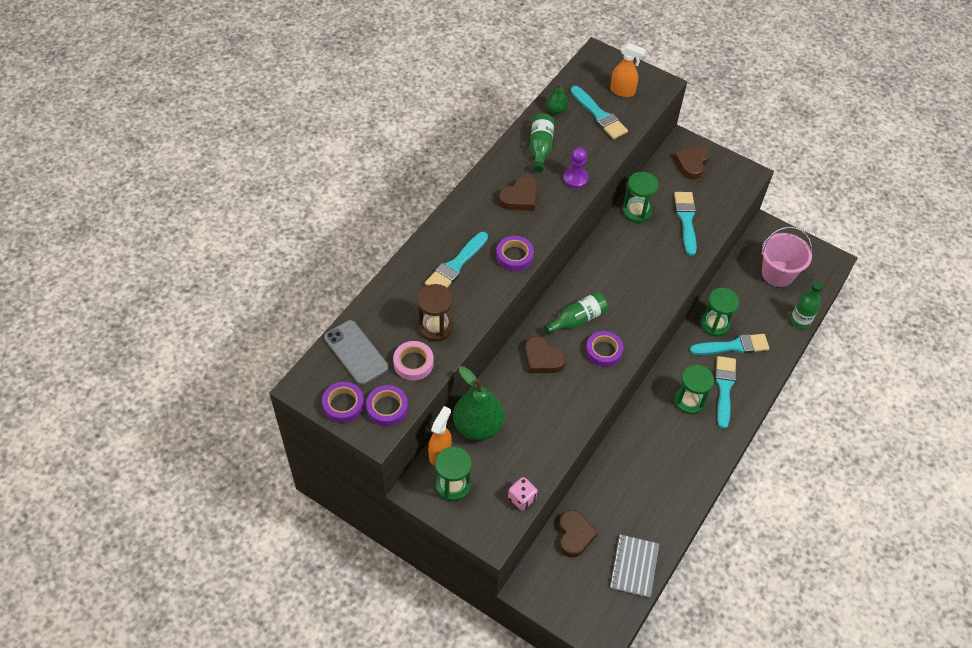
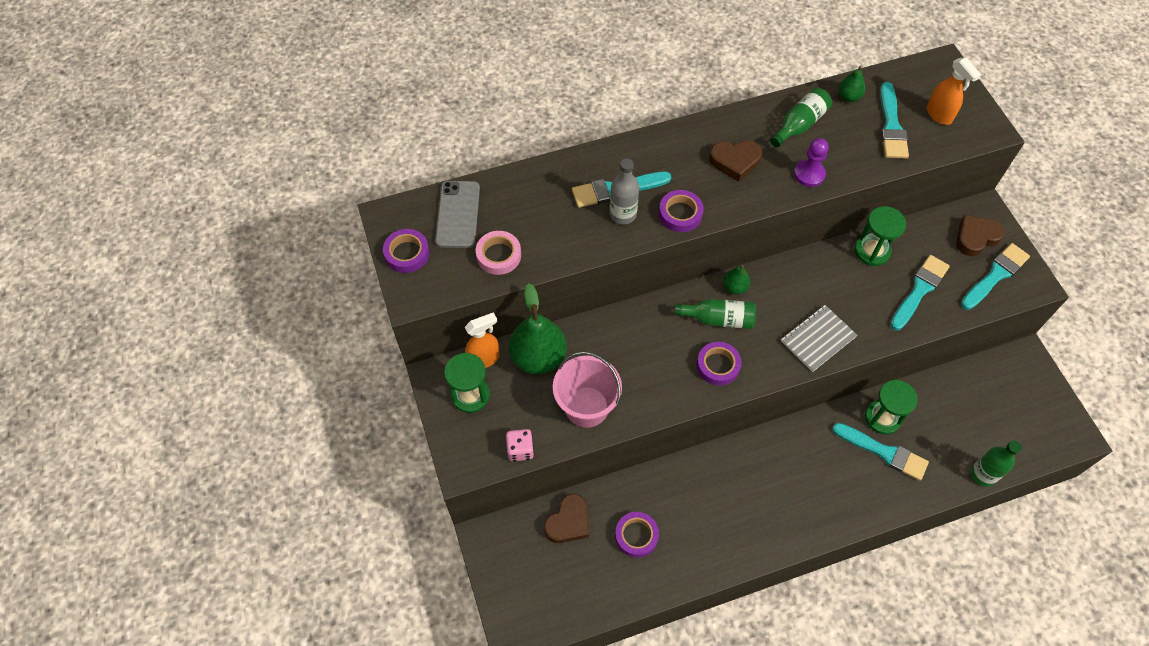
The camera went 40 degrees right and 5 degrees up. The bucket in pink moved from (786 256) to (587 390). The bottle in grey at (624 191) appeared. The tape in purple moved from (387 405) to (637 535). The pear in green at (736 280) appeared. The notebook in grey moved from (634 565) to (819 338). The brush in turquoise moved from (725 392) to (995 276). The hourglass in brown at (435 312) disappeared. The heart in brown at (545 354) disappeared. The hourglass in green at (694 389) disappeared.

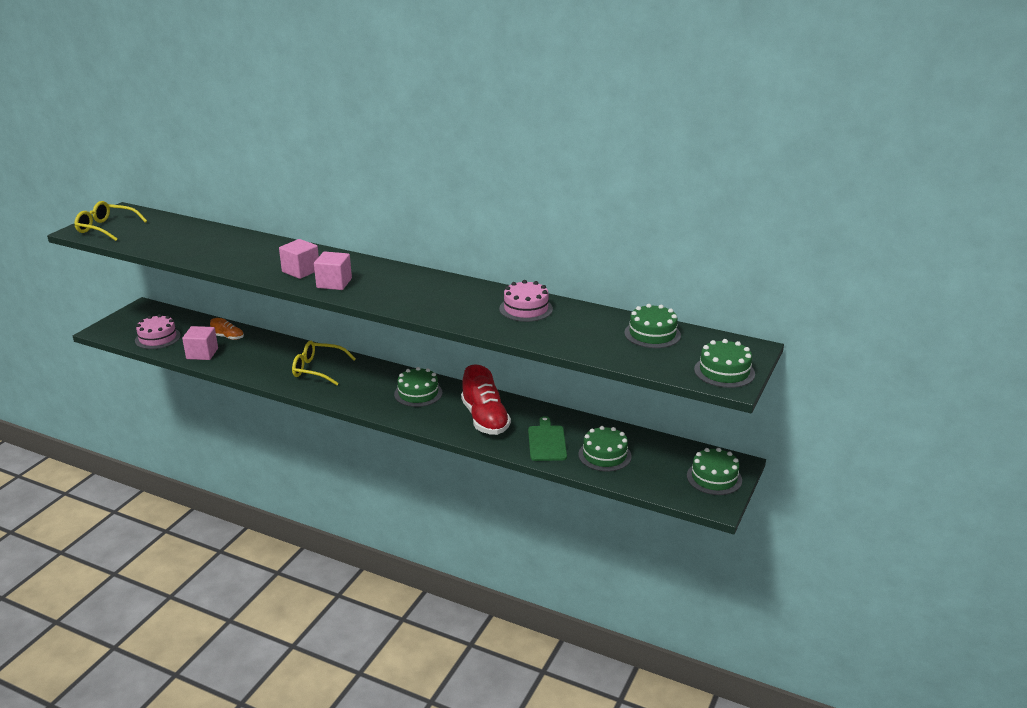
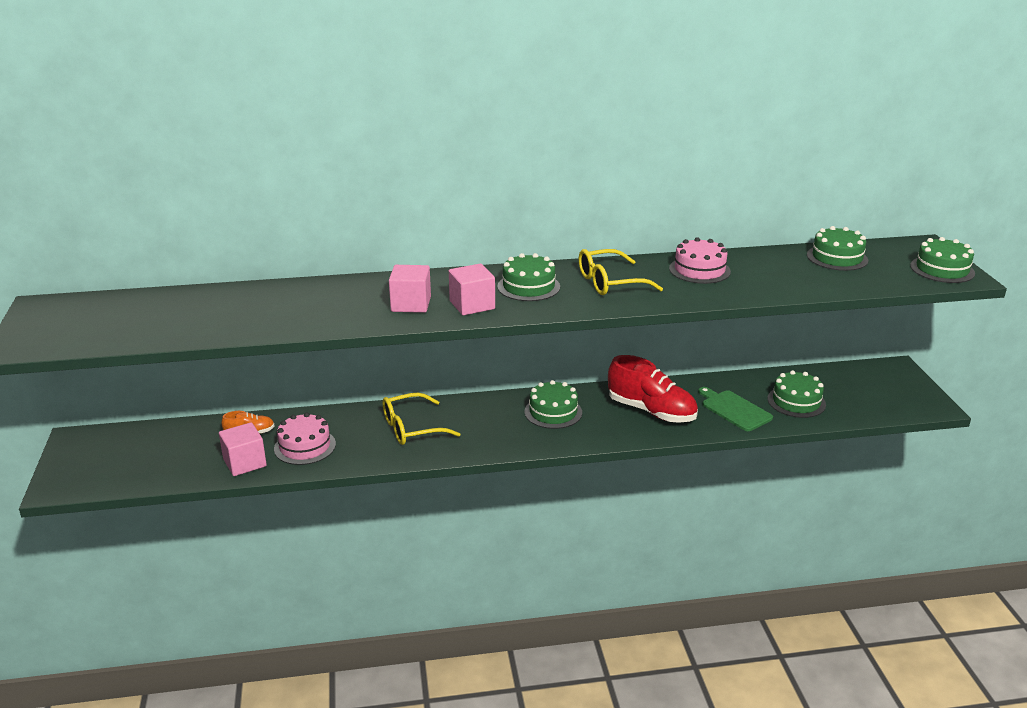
The camera went 35 degrees left and 0 degrees up. The cake in pink moved from (158 331) to (305 439). The cake in green moved from (714 471) to (528 277). The glasses in yellow moved from (110 221) to (621 272).

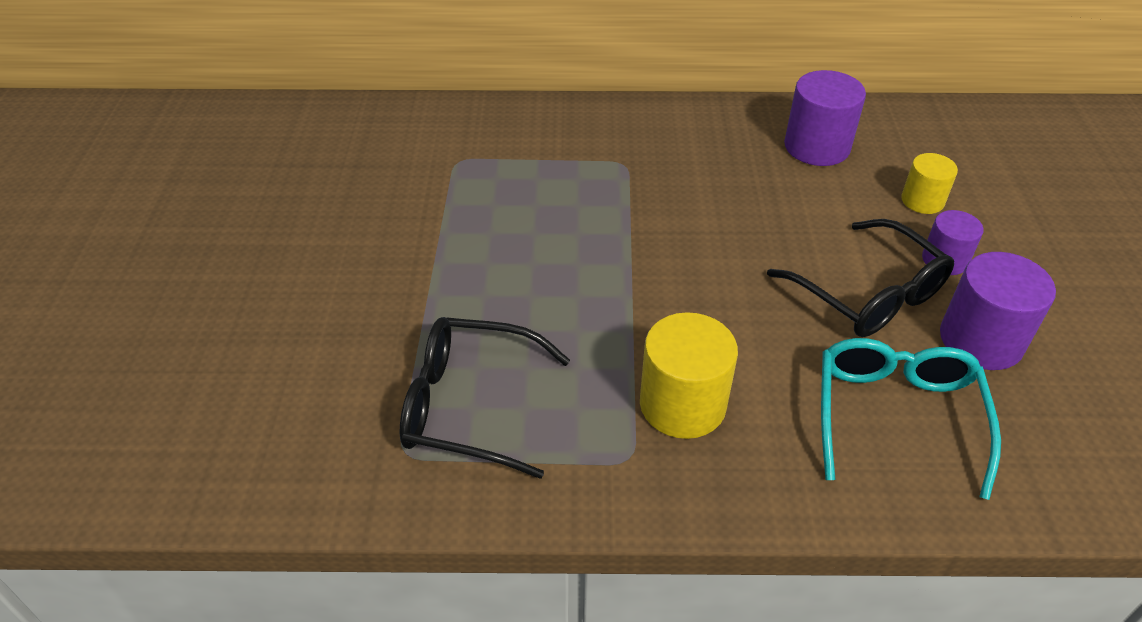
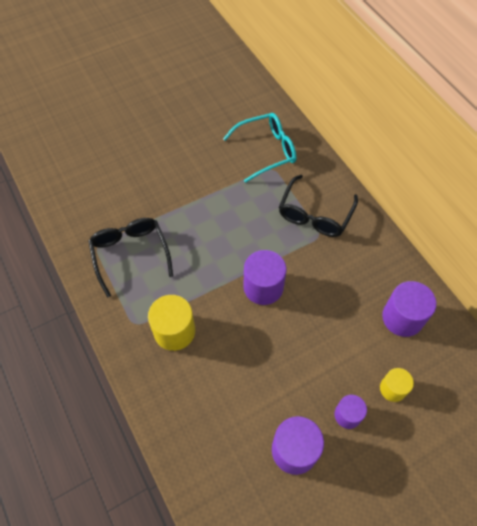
The camera went 60 degrees right and 15 degrees up. The glasses in turquoise moved from (911 419) to (259 148). The cylinder in purple at (265 277) appeared. The glasses in black moved from (860 278) to (318 206).

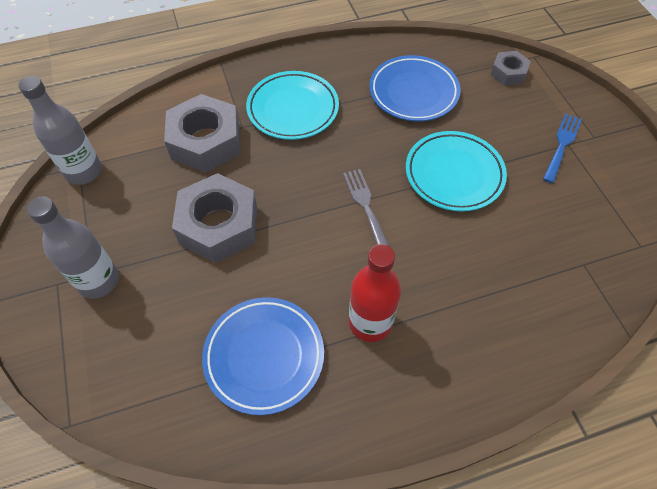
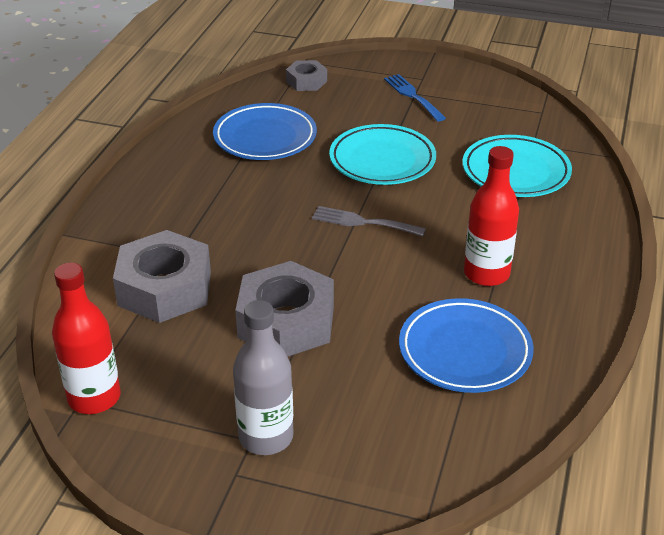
The camera went 55 degrees left and 20 degrees down. The bottle in grey at (60 130) became the bottle in red at (86 338). The plate in turquoise moved from (292 105) to (517 166).

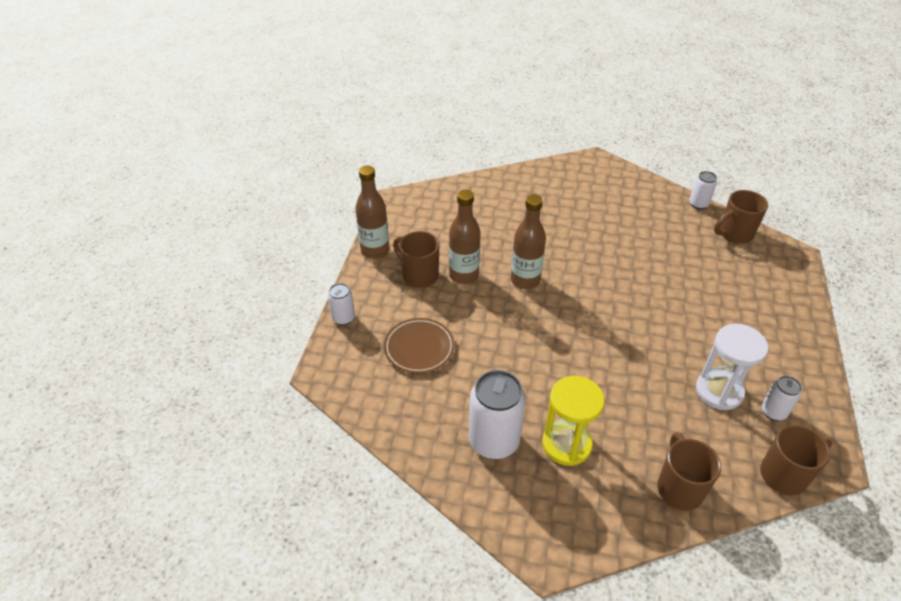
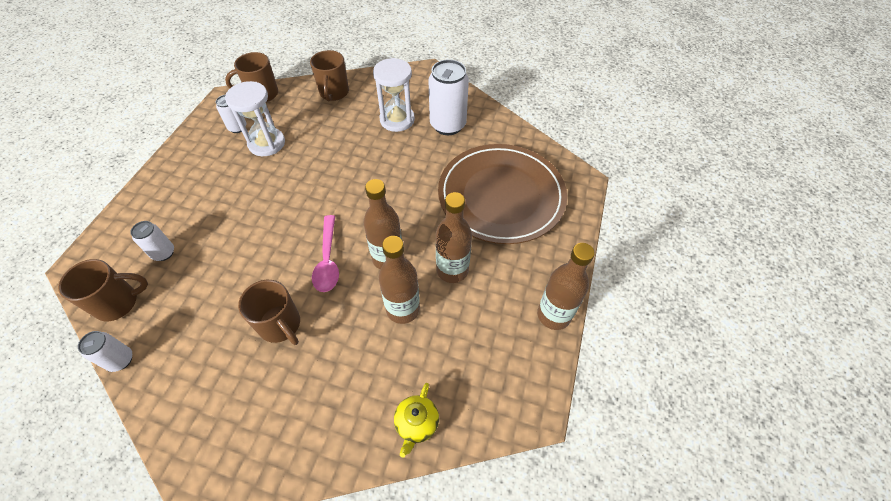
The camera went 175 degrees left and 10 degrees up. The can in white moved from (341 304) to (152 241). The mug in brown moved from (416 259) to (269 312). The spoon in pink at (325 253) appeared. The hourglass in yellow at (573 421) became the hourglass in white at (394 95). The bottle in brown at (399 280) appeared. The teapot in yellow at (416 420) appeared. The plate in brown at (419 345) changed to 2.01 times the size.

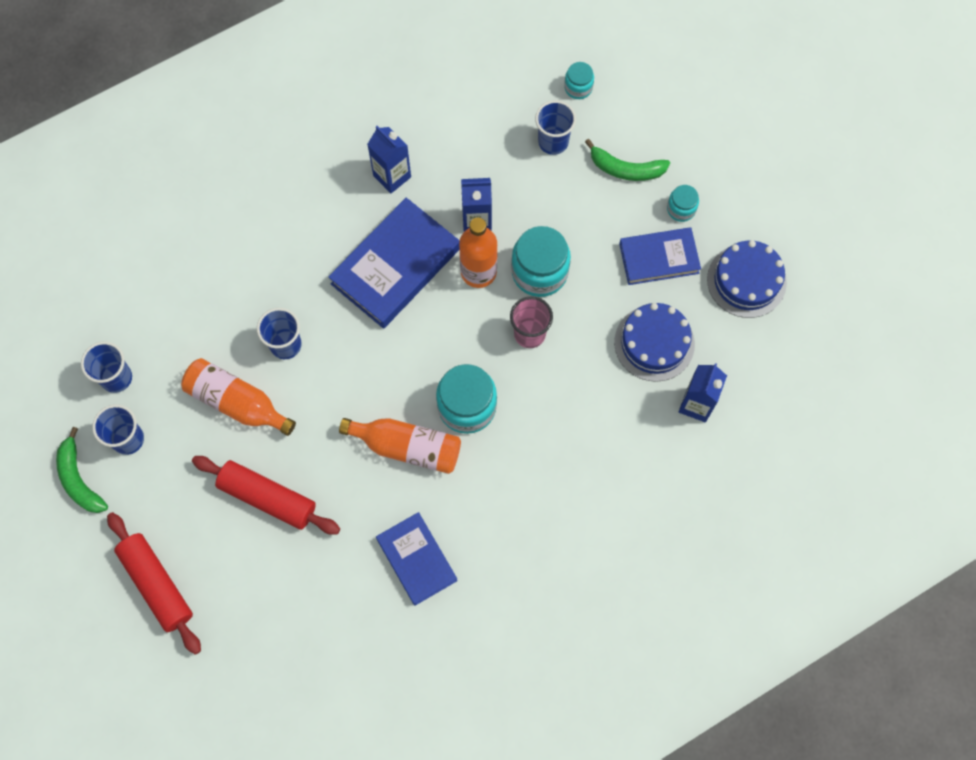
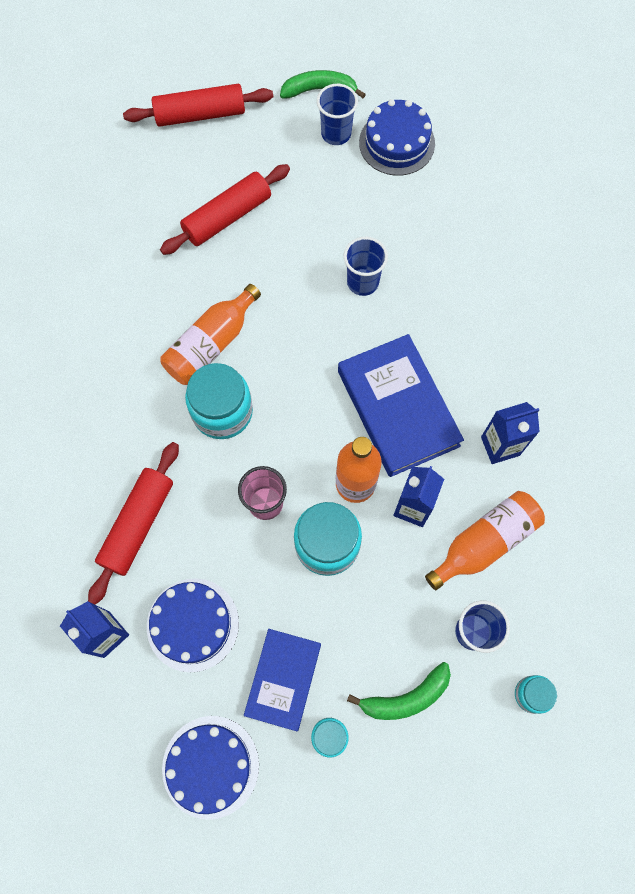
The camera went 115 degrees right and 0 degrees up. The rolling pin in red at (133 523) appeared. The banana in green at (627 160) turned 150 degrees counterclockwise. The cup in blue at (106 367) was replaced by the cake in blue at (397 137). The bottle in orange moved from (238 397) to (485 540). The book in blue at (417 559) disappeared.

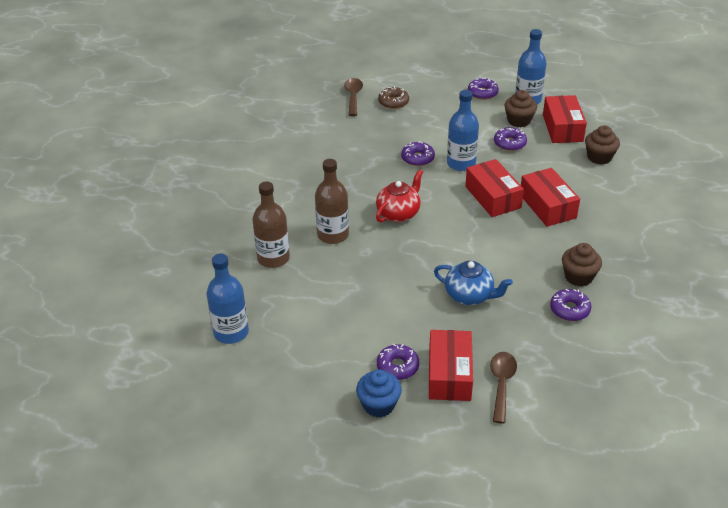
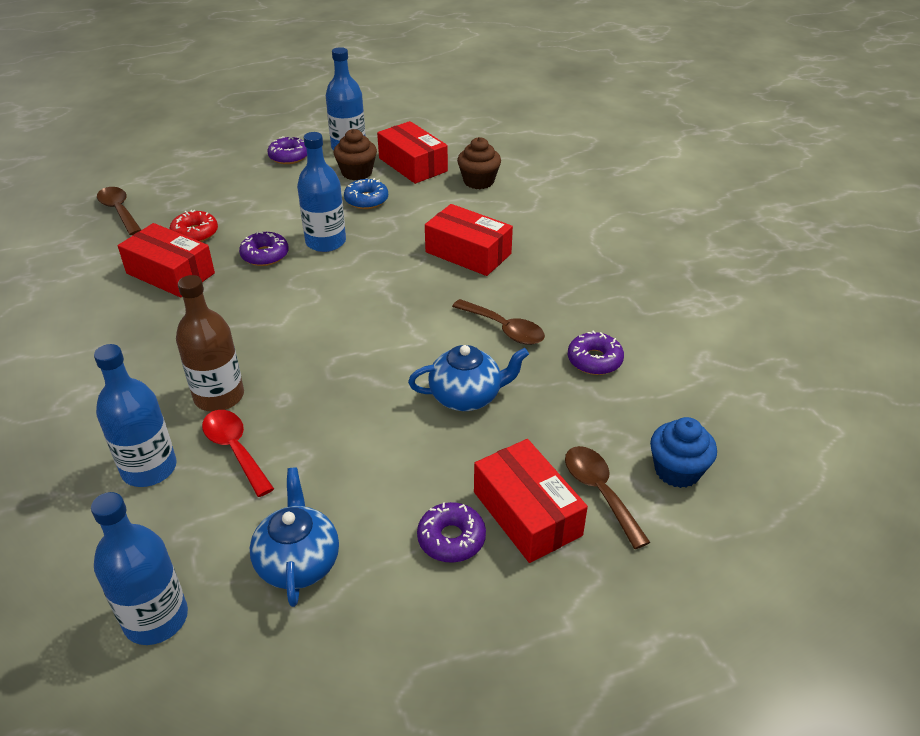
The camera went 35 degrees left and 0 degrees up. The bottle in brown at (271 224) became the bottle in blue at (135 415). The box in red moved from (494 188) to (166 260). The donut in red at (193 226) appeared. The spoon in red at (238 453) appeared. The teapot in blue at (294 537) appeared. The donut in purple at (510 139) became the donut in blue at (366 193). The spoon in brown at (498 322) appeared. The cupcake in blue moved from (379 393) to (683 452). The teapot in red at (399 196) disappeared. The donut in brown at (393 98) disappeared. The cupcake in brown at (582 265) disappeared.

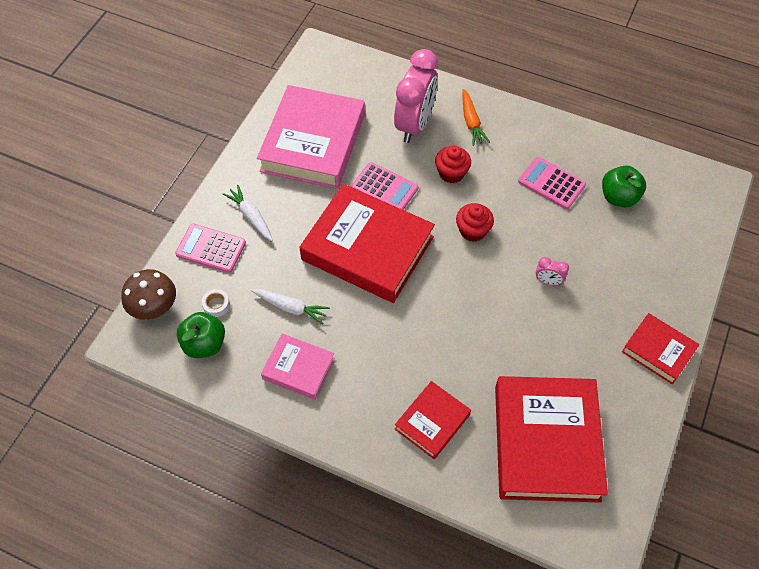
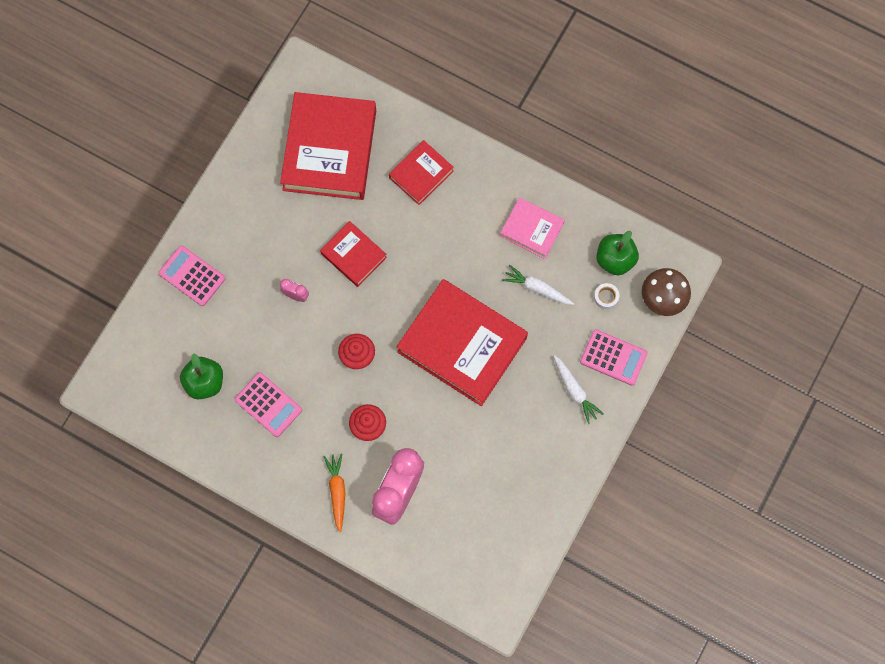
The camera went 175 degrees left and 15 degrees up. The calculator in pink moved from (384 186) to (192 275). The book in red moved from (660 348) to (353 254). The book in pink at (311 137) disappeared.

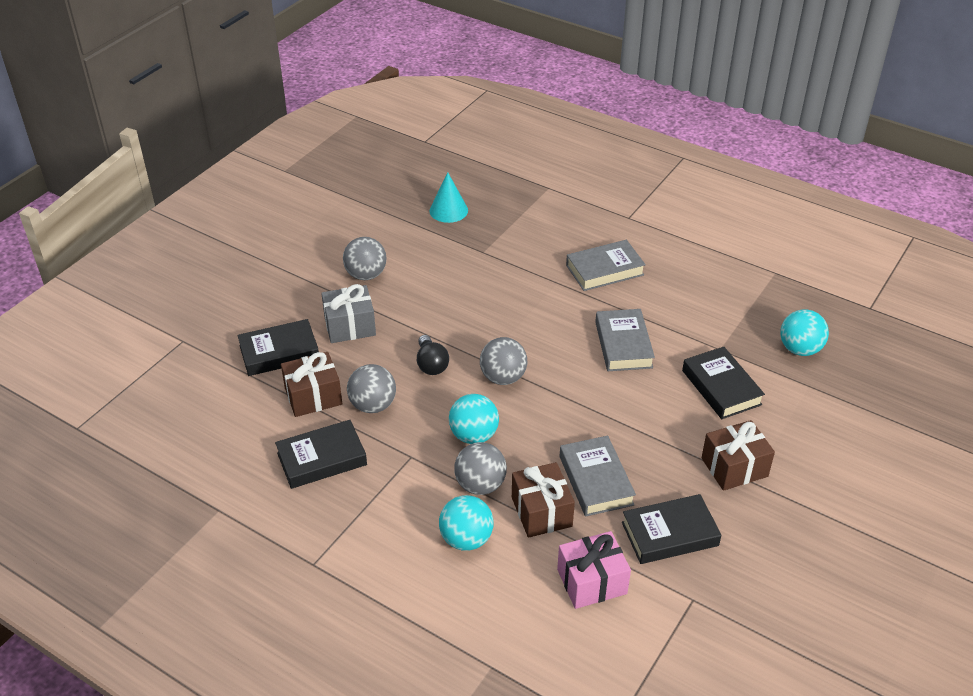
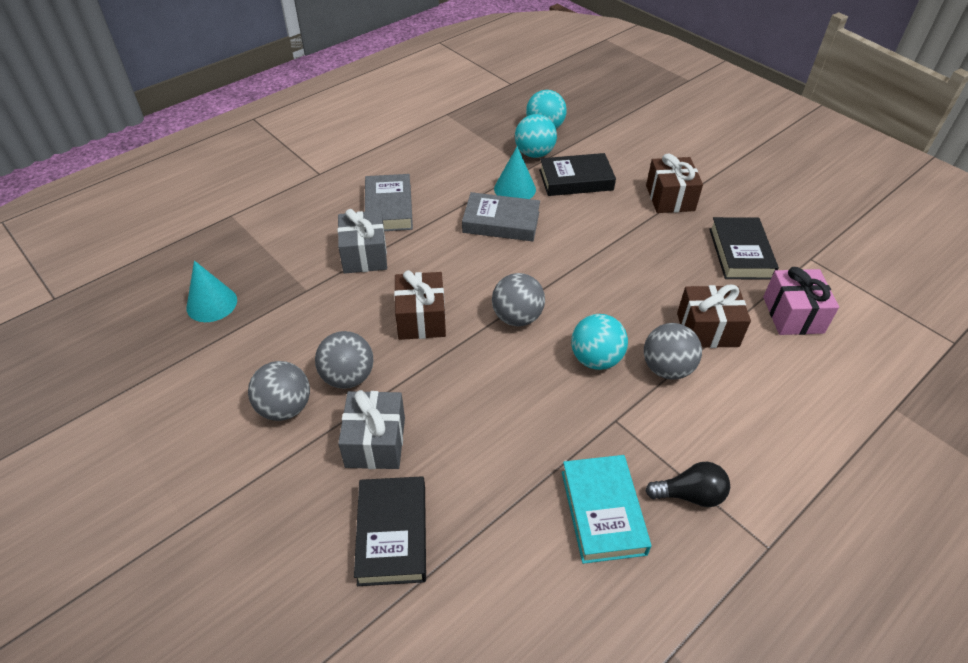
The camera went 75 degrees left and 5 degrees up. The ball in grey moved from (371 388) to (344 360). The gift in grey at (362 241) appeared. The gift in brown moved from (311 384) to (420 305). The cone in turquoise at (515 172) appeared. The ball in turquoise moved from (466 523) to (536 136). The book in black at (321 454) became the book in turquoise at (607 509). The light bulb in black moved from (433 355) to (688 484). The book in grey at (598 476) disappeared.

